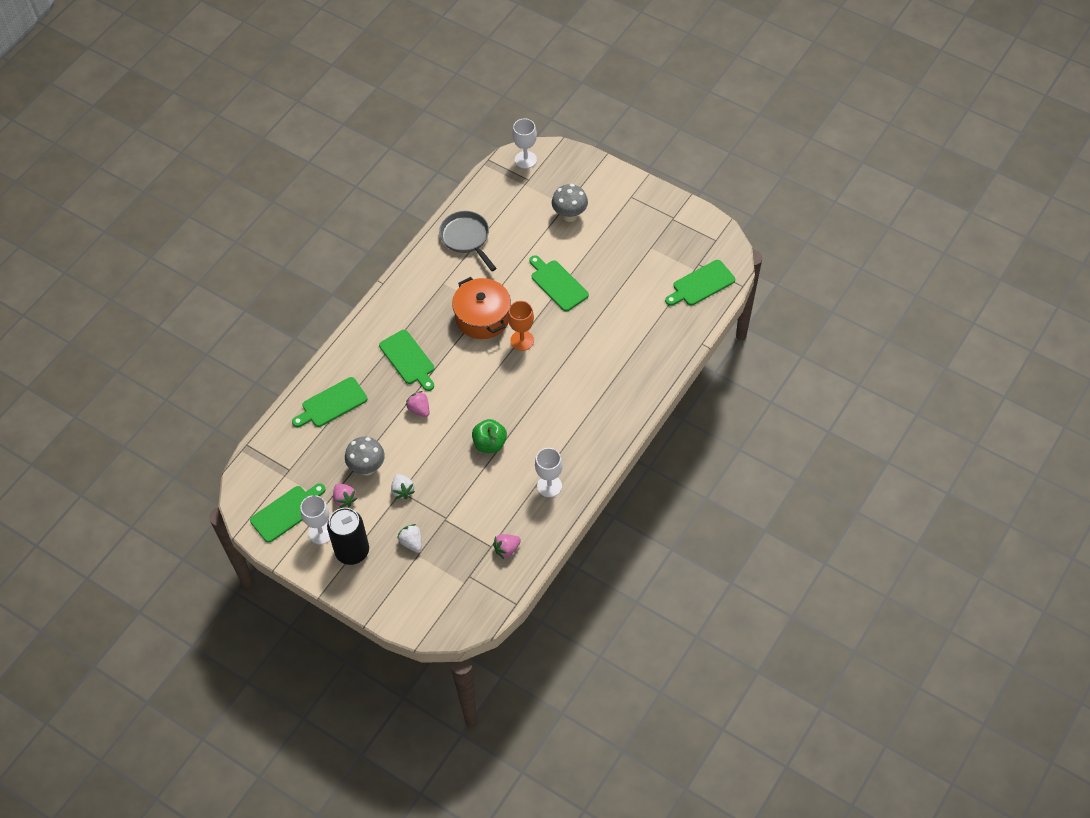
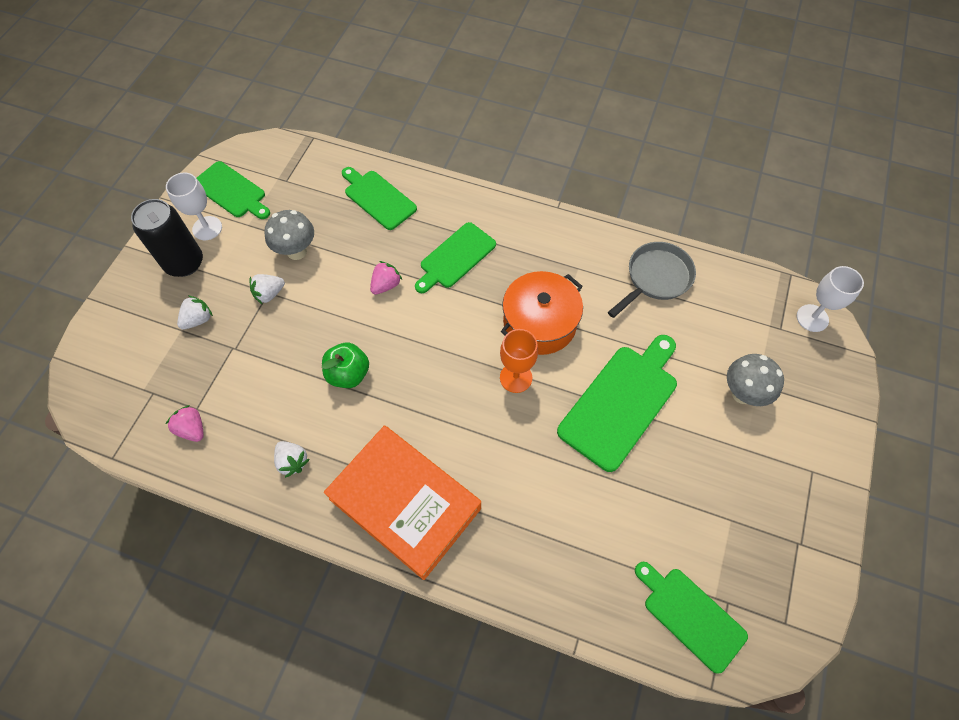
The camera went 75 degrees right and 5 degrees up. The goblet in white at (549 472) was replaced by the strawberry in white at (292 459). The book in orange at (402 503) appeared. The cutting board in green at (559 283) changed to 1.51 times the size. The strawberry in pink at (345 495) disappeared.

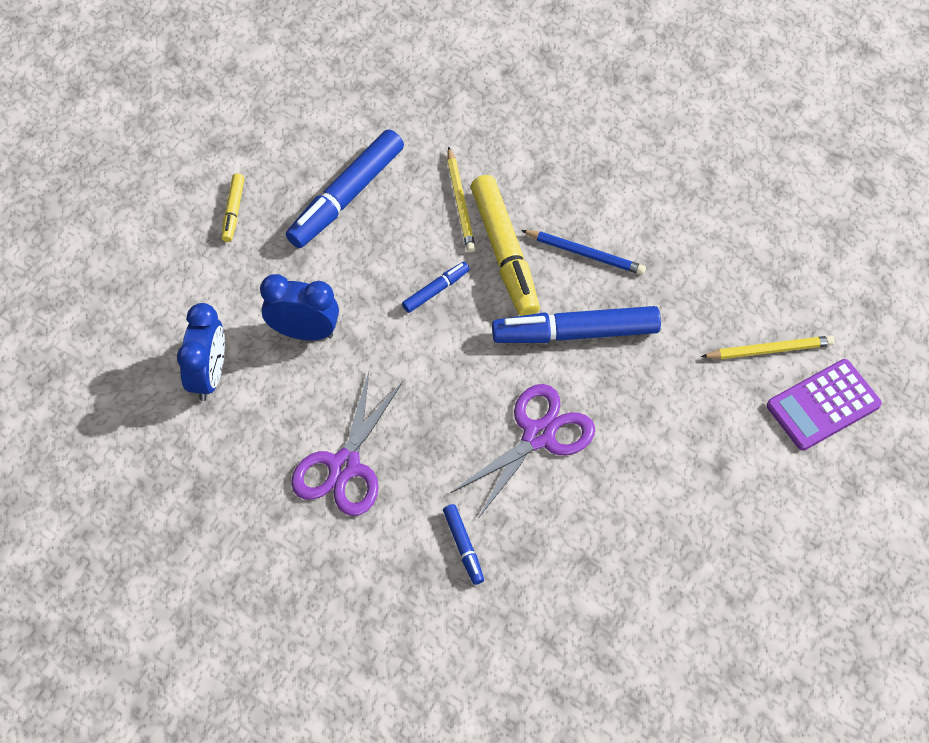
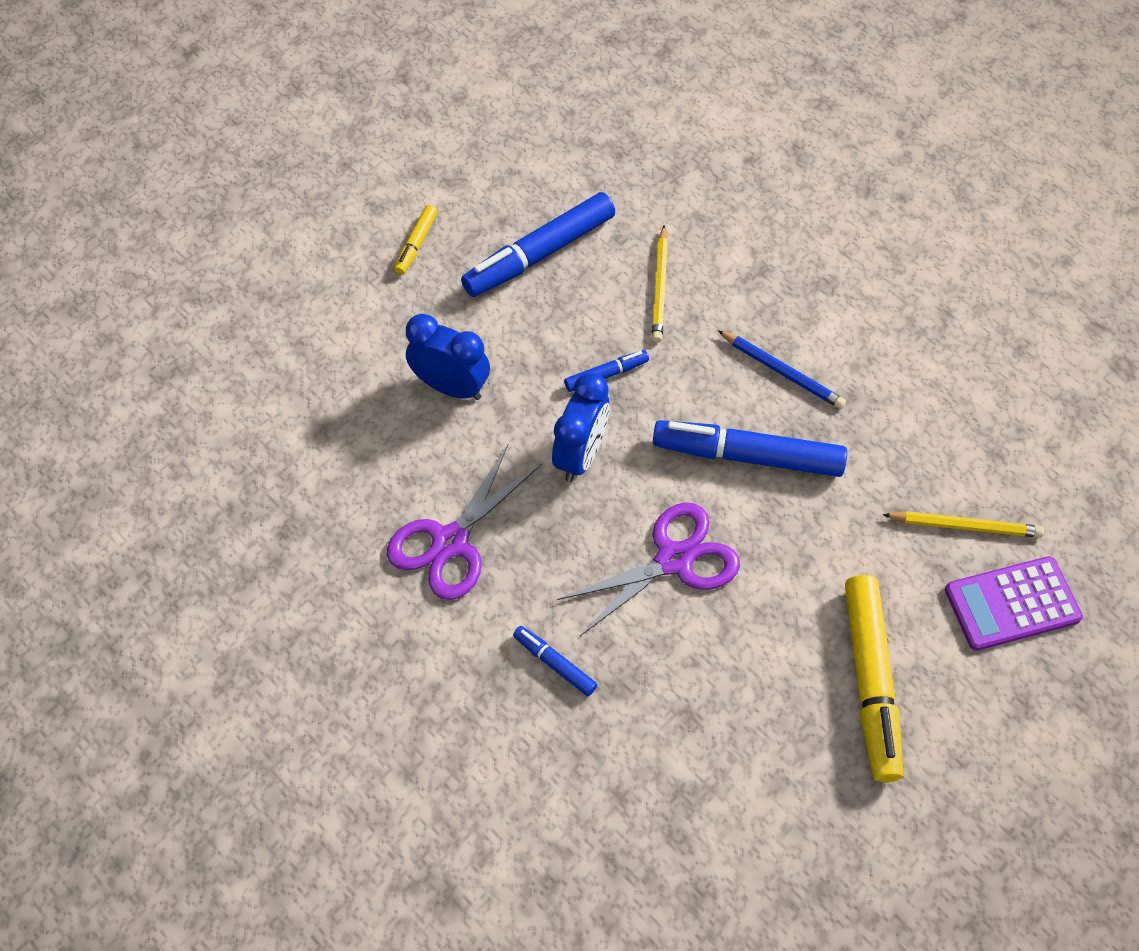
The camera went 15 degrees right and 0 degrees up. The marker in blue at (463 544) turned 135 degrees clockwise. The clock in blue moved from (201 352) to (581 427). The marker in yellow moved from (505 245) to (874 678).

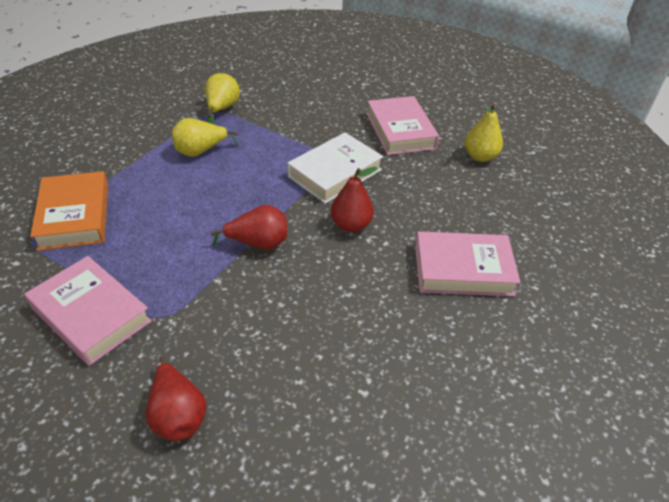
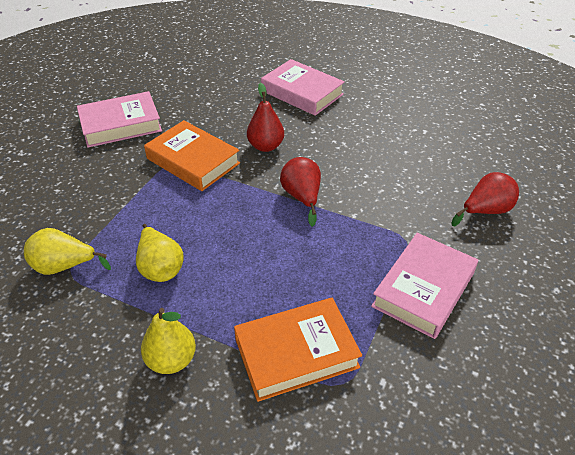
The camera went 95 degrees left and 0 degrees up. The pear in yellow moved from (484 132) to (168 341). The book in white at (335 168) became the book in orange at (192 155). The book in pink at (468 263) turned 45 degrees counterclockwise.

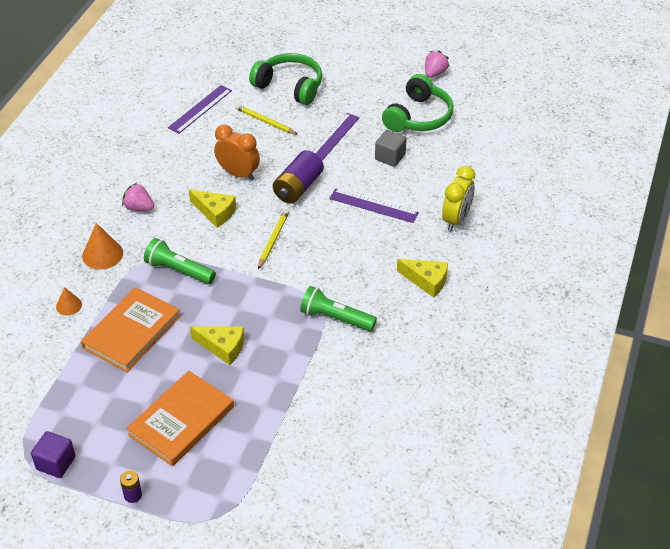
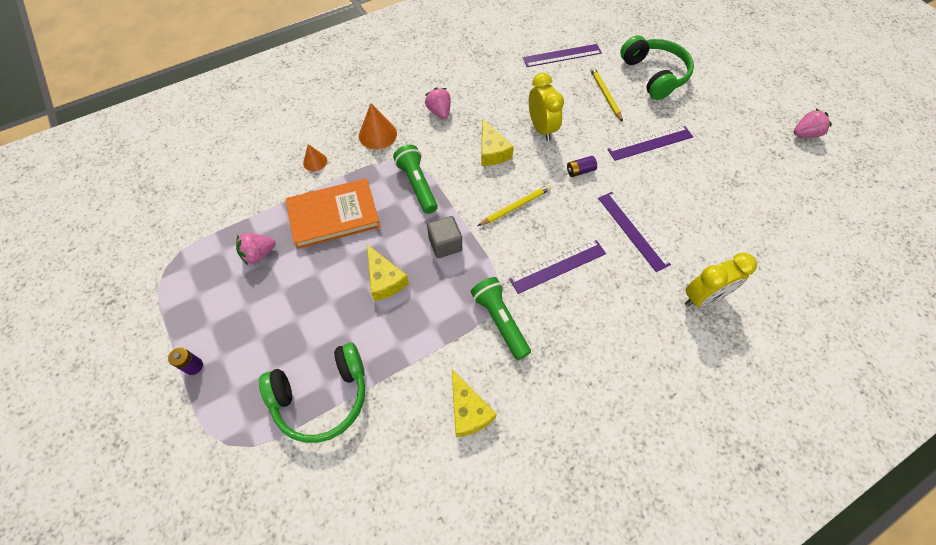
The camera went 40 degrees right and 15 degrees up. The strawberry in pink at (256 249) appeared. The headphones in green moved from (417 103) to (312 393). The cube in grey moved from (391 148) to (444 237). The cheese in yellow moved from (422 278) to (474 403). The ruler in purple at (557 267) appeared. The clock in orange at (237 153) became the clock in yellow at (546 107). The battery in purple at (298 177) changed to 0.49 times the size. The cube in purple at (53 454) disappeared. The book in orange at (180 418) disappeared.

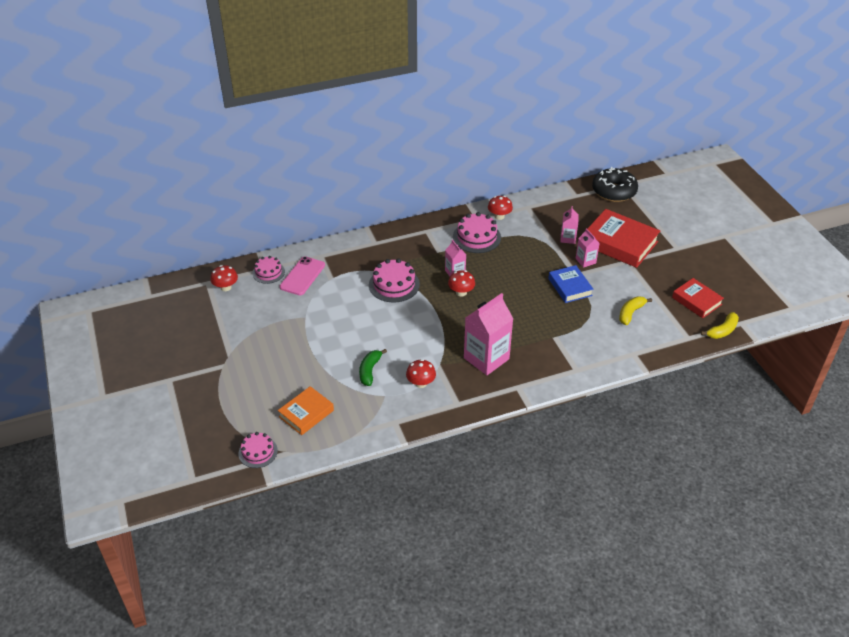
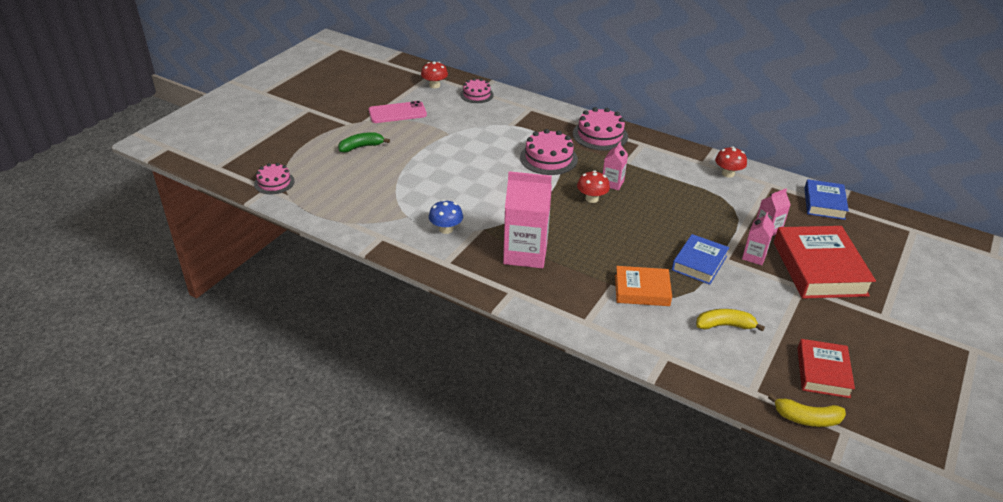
The camera went 50 degrees right and 5 degrees down. The banana in green moved from (373 367) to (364 142). The phone in pink moved from (302 275) to (398 112). The mushroom in red at (421 373) became the mushroom in blue at (446 217). The cake in pink moved from (477 232) to (600 129). The book in orange moved from (306 410) to (643 286). The book in blue at (826 199) appeared. The donut in black at (615 184) disappeared.

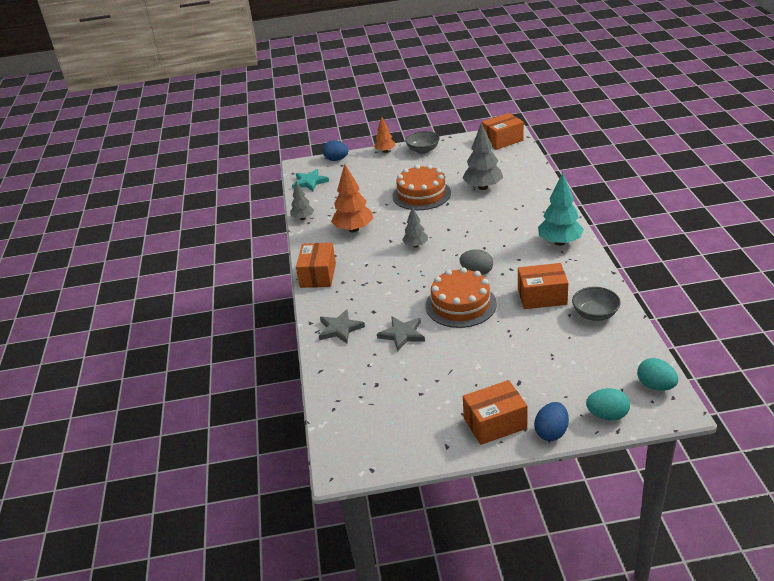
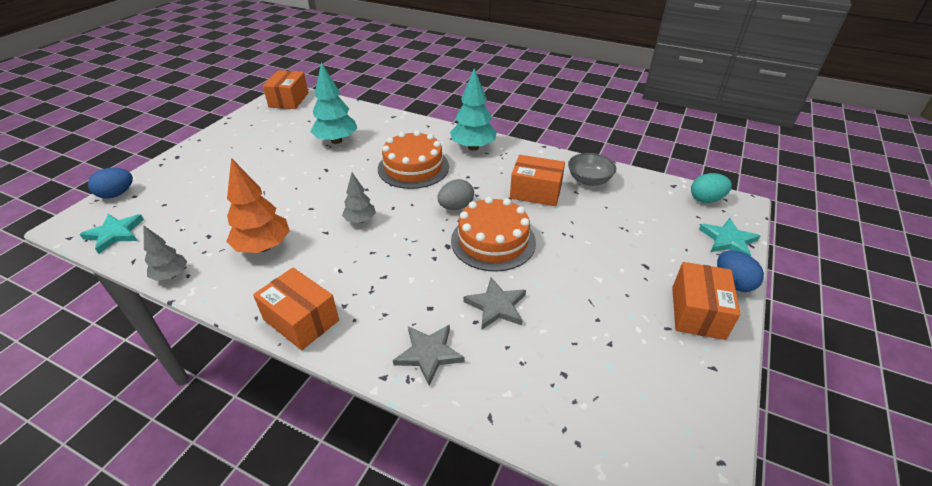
The camera went 60 degrees left and 5 degrees up. The tree in grey at (483 156) became the tree in turquoise at (333 103). The cake in orange moved from (421 187) to (413 159). The box in orange at (543 286) turned 75 degrees clockwise. The egg in turquoise at (608 404) was replaced by the star in turquoise at (729 237). The tree in orange at (384 134) disappeared. The bowl in grey at (422 142) disappeared.

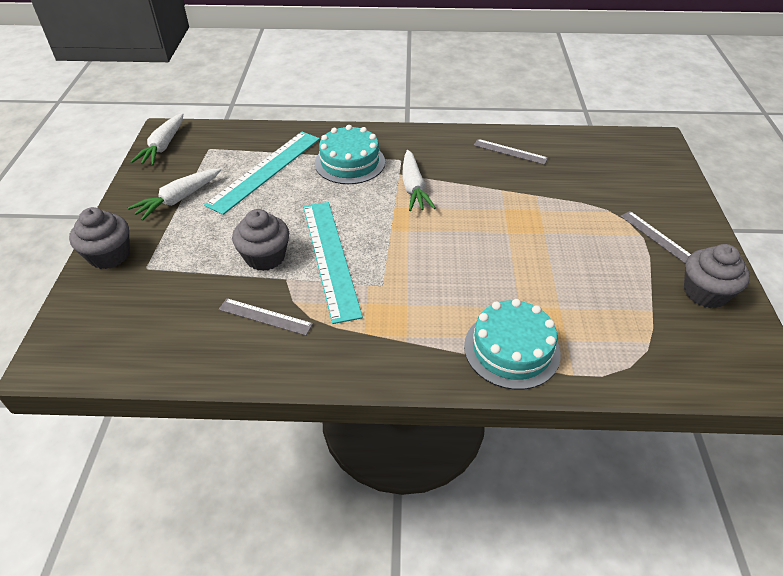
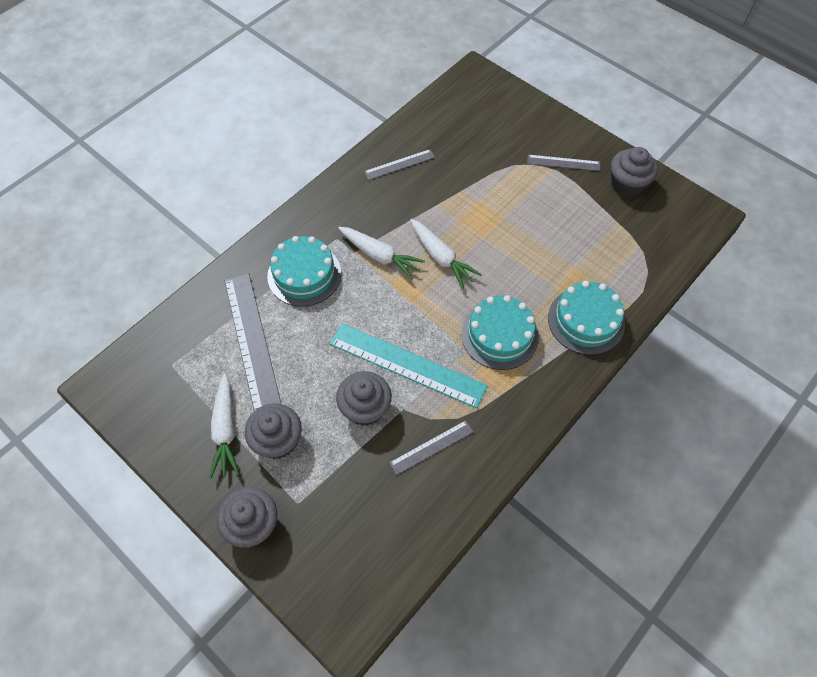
The camera went 50 degrees left and 15 degrees up. The ruler in turquoise at (262 173) became the ruler in grey at (252 342). The cupcake in grey at (273 431) appeared. The carrot in white moved from (156 139) to (446 254). The cake in turquoise at (500 332) appeared.

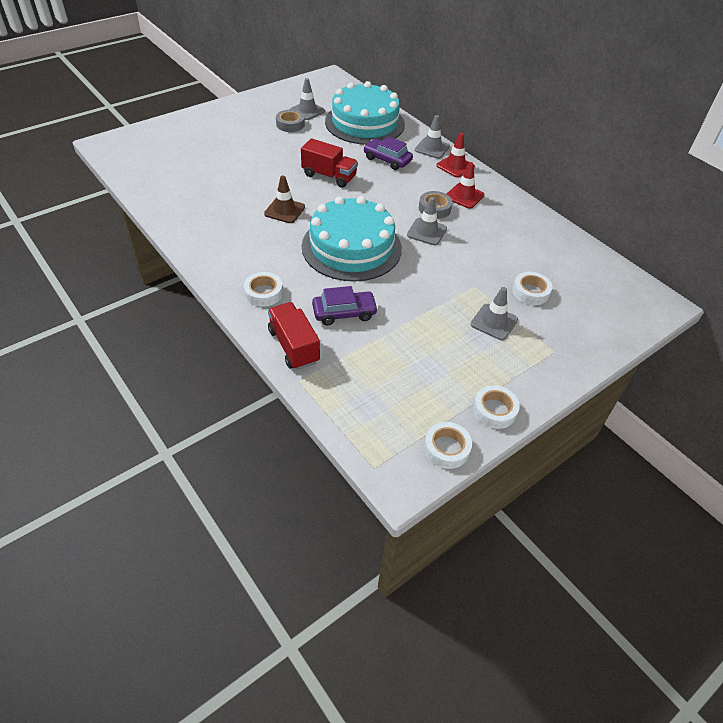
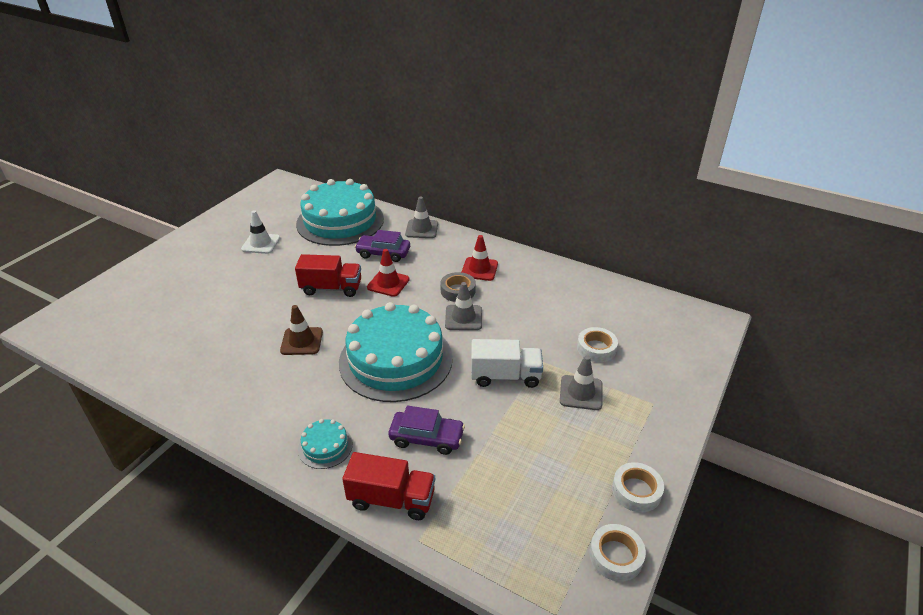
The camera went 20 degrees left and 10 degrees down. The tape in grey at (290 121) was replaced by the traffic cone in white at (260 232). The tape in white at (263 289) was replaced by the cake in turquoise at (325 444). The truck in red at (294 336) turned 150 degrees clockwise. The traffic cone in red moved from (455 155) to (388 273). The car in purple at (345 305) turned 45 degrees clockwise. The truck in white at (507 363) appeared. The traffic cone in grey at (307 99) disappeared.

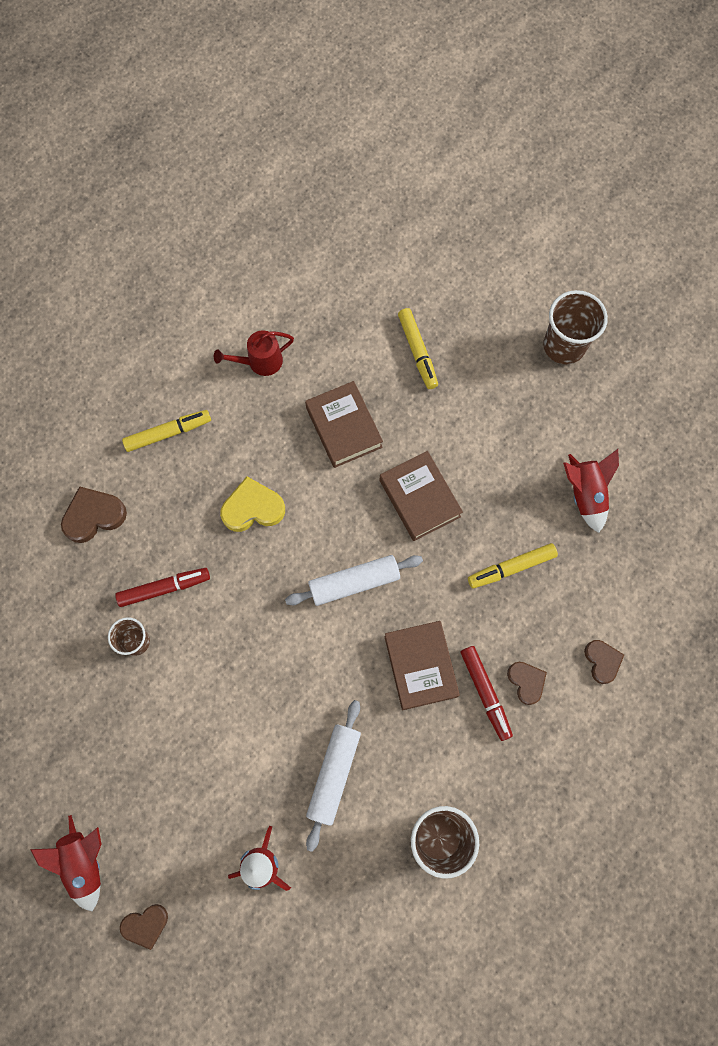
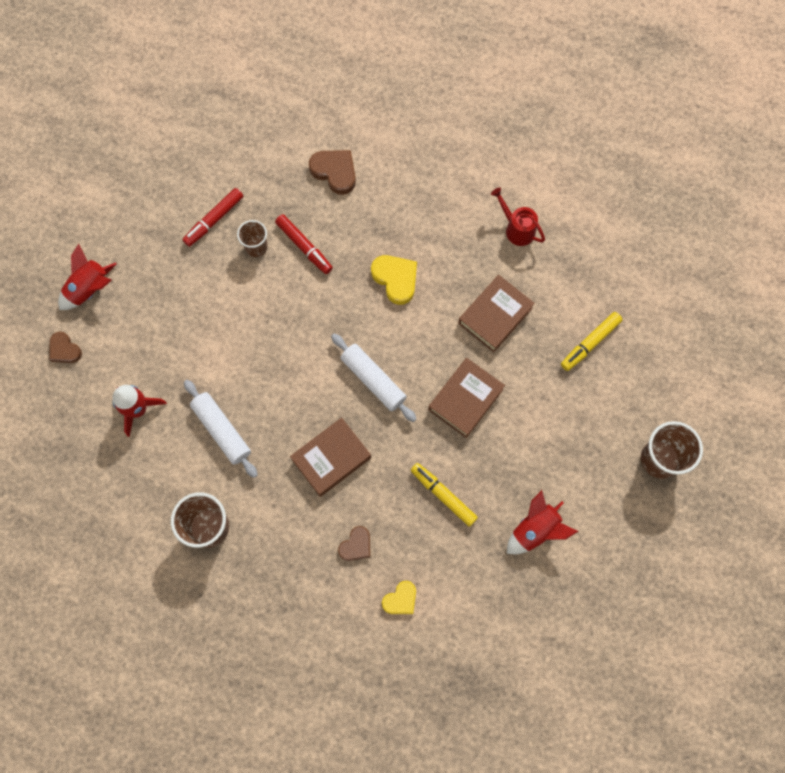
The camera went 65 degrees right and 0 degrees up. The marker in red moved from (486 693) to (212 217). The rolling pin in white at (333 776) turned 60 degrees clockwise. The heart in brown at (604 662) became the heart in yellow at (399 597). The marker in yellow at (166 431) disappeared.

